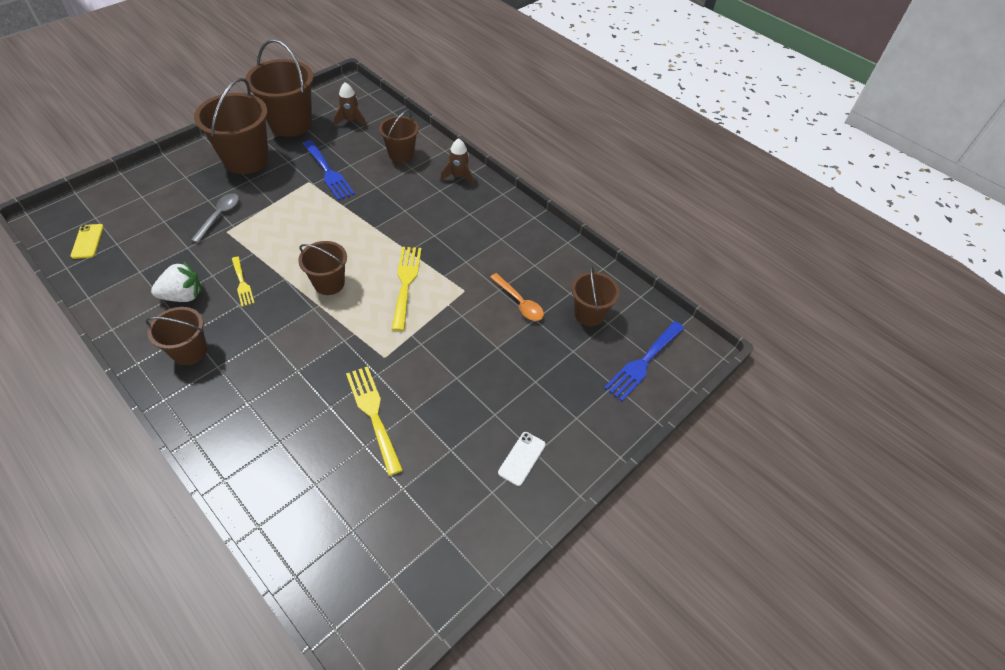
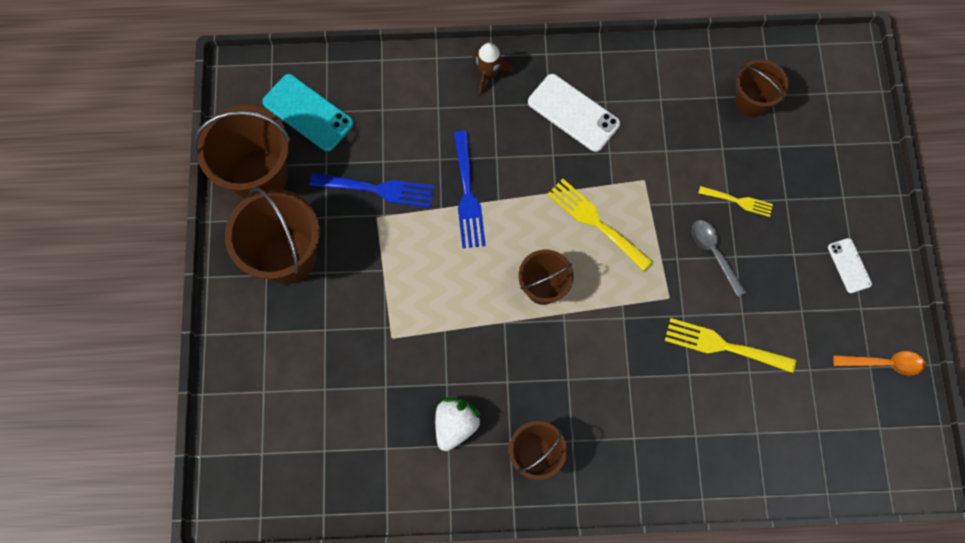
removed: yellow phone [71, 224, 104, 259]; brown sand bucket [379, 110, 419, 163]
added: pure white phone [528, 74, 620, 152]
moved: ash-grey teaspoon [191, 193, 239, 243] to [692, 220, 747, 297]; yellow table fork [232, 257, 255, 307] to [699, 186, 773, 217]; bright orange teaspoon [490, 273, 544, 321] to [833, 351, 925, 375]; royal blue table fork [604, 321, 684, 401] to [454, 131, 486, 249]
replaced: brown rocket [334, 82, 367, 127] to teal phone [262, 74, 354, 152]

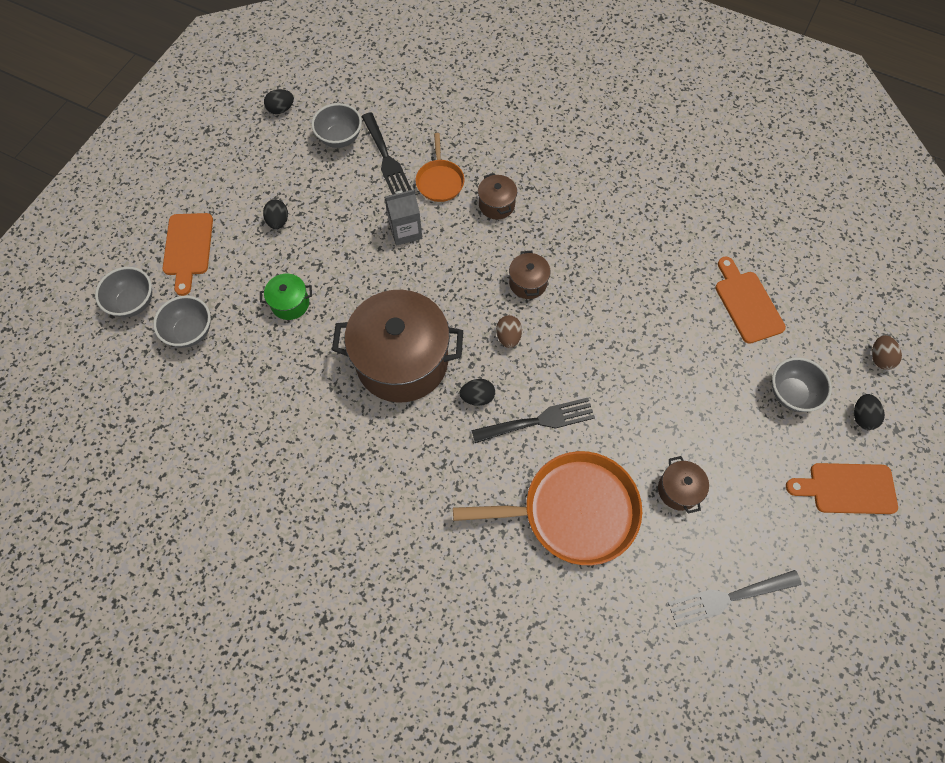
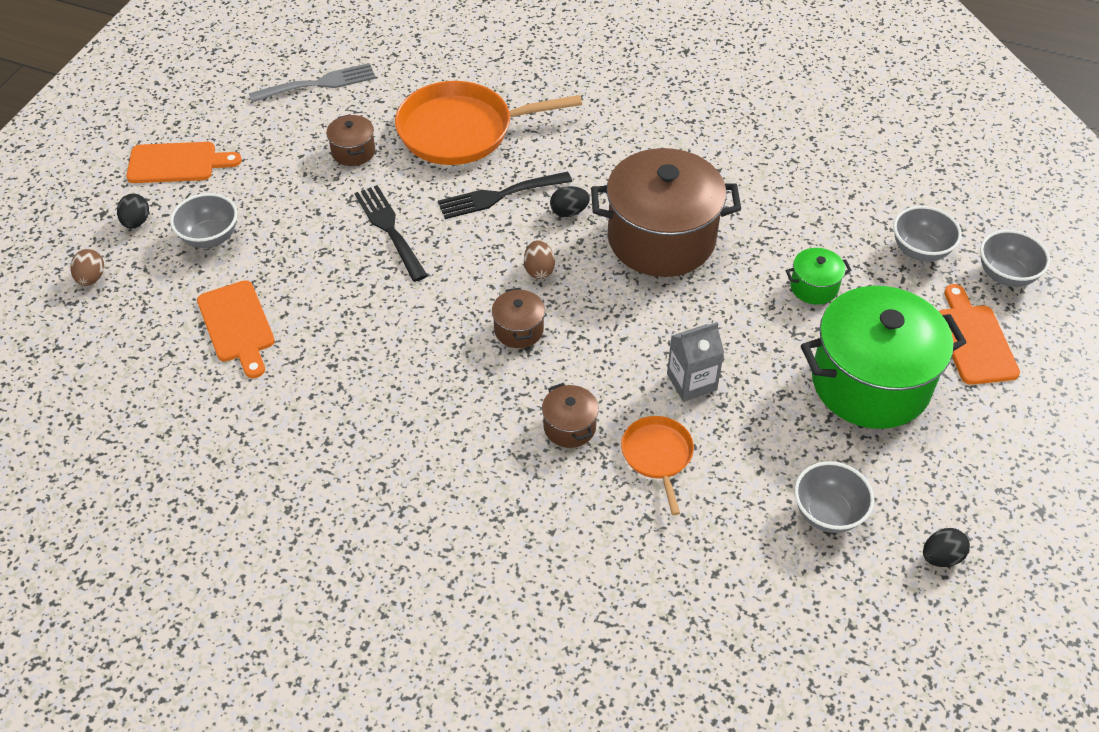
moved: black table fork [361, 112, 412, 195] to [354, 185, 428, 282]
replaced: black egg shape [263, 199, 288, 229] to green stockpot [801, 286, 967, 429]

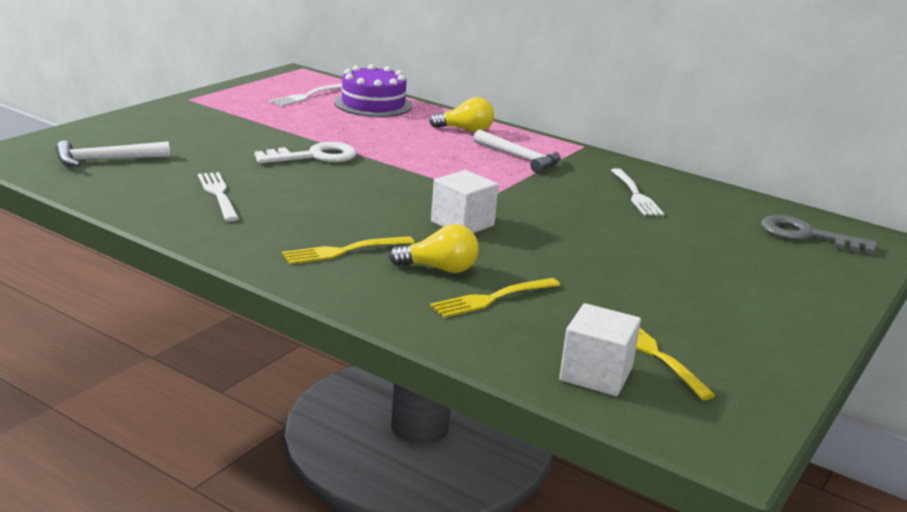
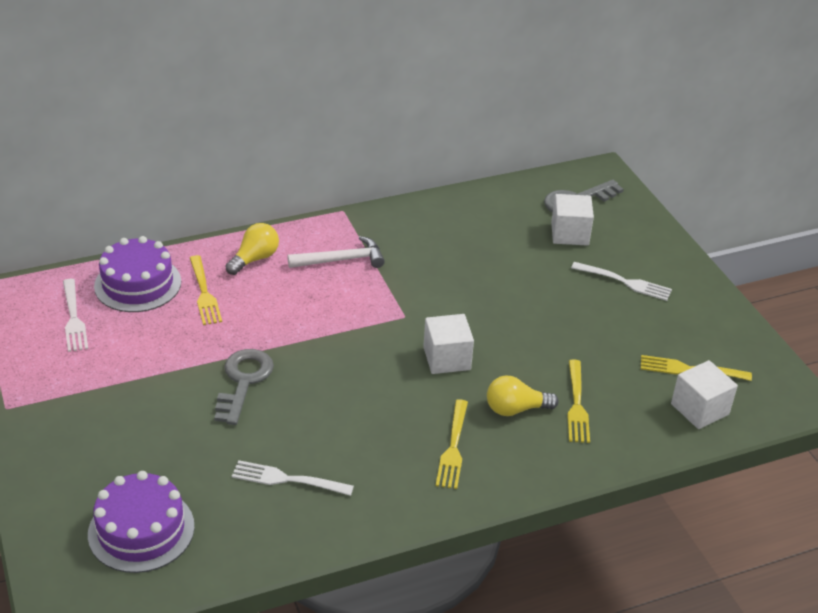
added: yellow table fork [190, 255, 222, 325]; pure white cube [551, 194, 594, 246]
moved: pure white table fork [611, 168, 664, 216] to [571, 262, 672, 301]
replaced: pure white hammer [56, 141, 170, 167] to purple gateau [88, 471, 195, 573]
recoloured: pure white door key [255, 142, 357, 163] to ash-grey door key [214, 349, 274, 425]
turned: yellow bulb [389, 224, 479, 273] = [487, 376, 559, 416] 135 degrees counterclockwise

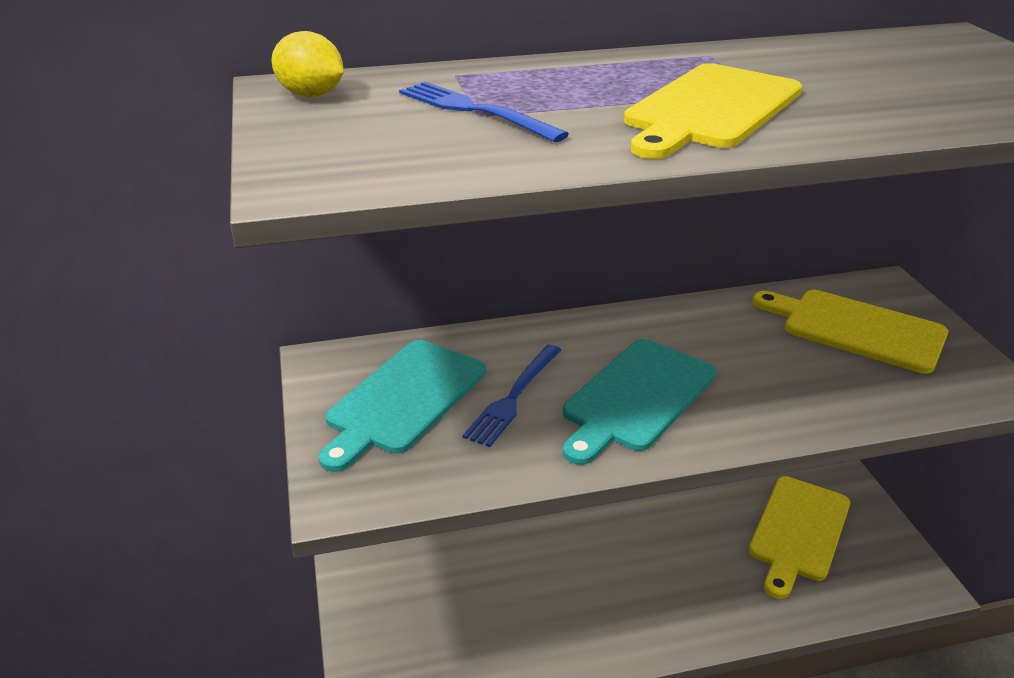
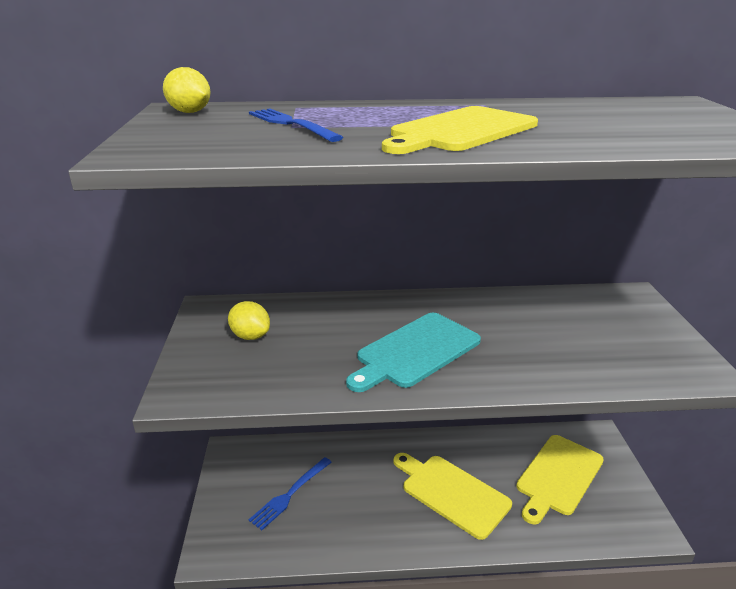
moved: royal blue table fork [463, 345, 561, 447] to [249, 457, 332, 530]; yellow bread board [752, 290, 948, 373] to [393, 453, 512, 540]
replaced: teal bread board [319, 340, 486, 472] to yellow toy lemon [228, 301, 270, 340]

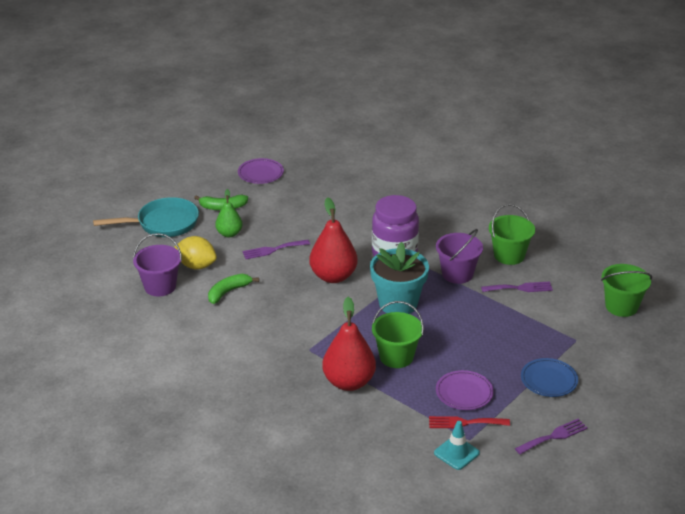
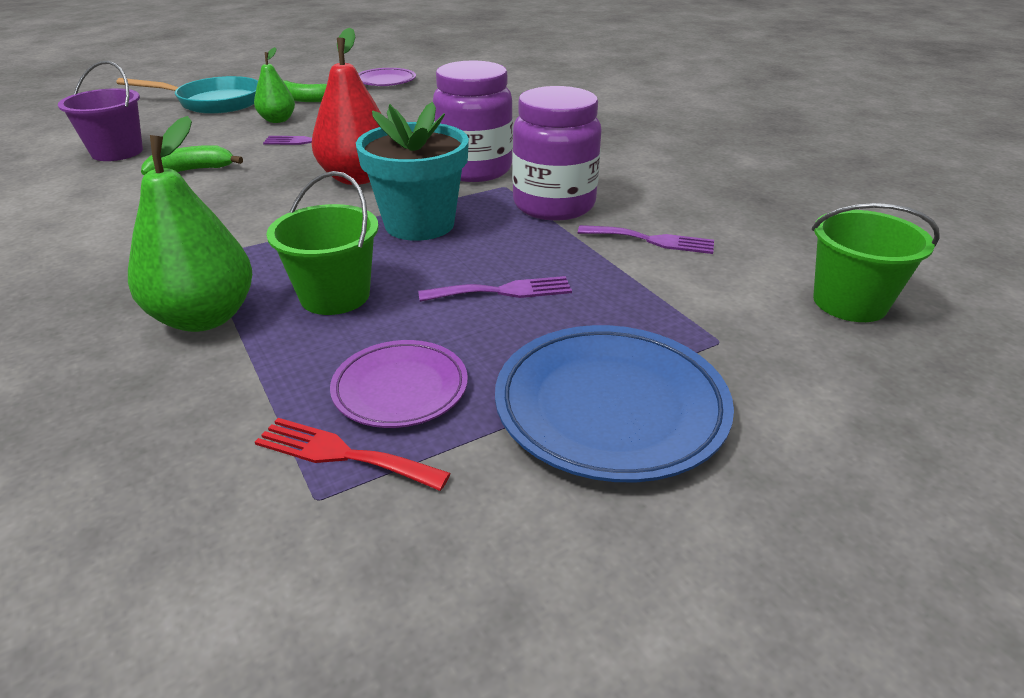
removed: yellow toy lemon [174, 236, 217, 270]; teal safety cone [434, 421, 480, 470]; green sand bucket [489, 204, 535, 265]
moved: purple table fork [515, 419, 588, 454] to [418, 276, 572, 302]
replaced: purple sand bucket [436, 229, 483, 284] to purple jam jar [512, 86, 601, 221]
recoloured: red toy pear [322, 297, 376, 391] to green toy pear [128, 116, 252, 332]
resized: royal blue plate [521, 358, 578, 397] = [495, 325, 734, 482] x1.66

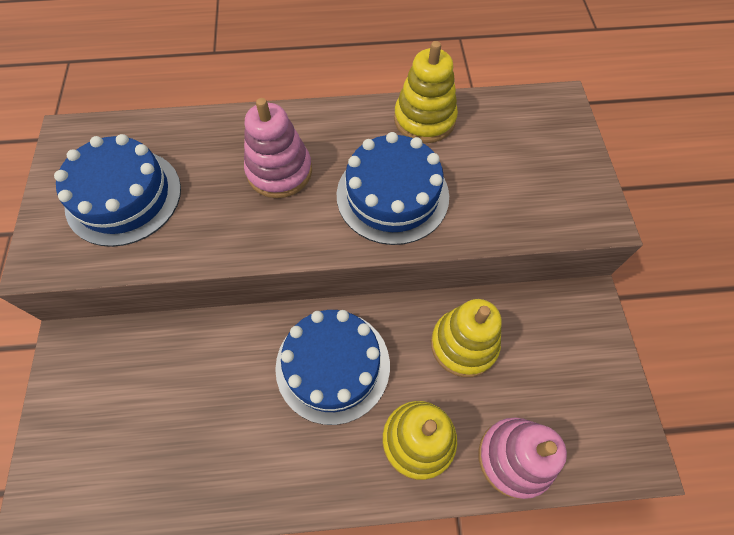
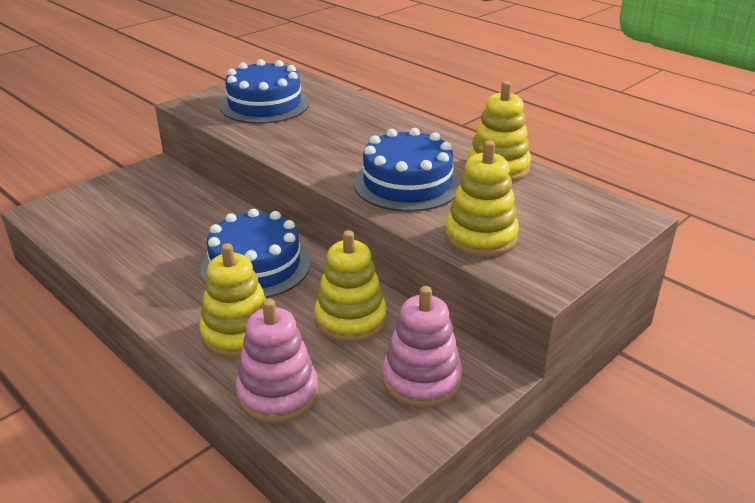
added: yellow stacking rings [445, 141, 519, 257]
moved: pink stacking rings [244, 98, 312, 198] to [382, 286, 462, 408]

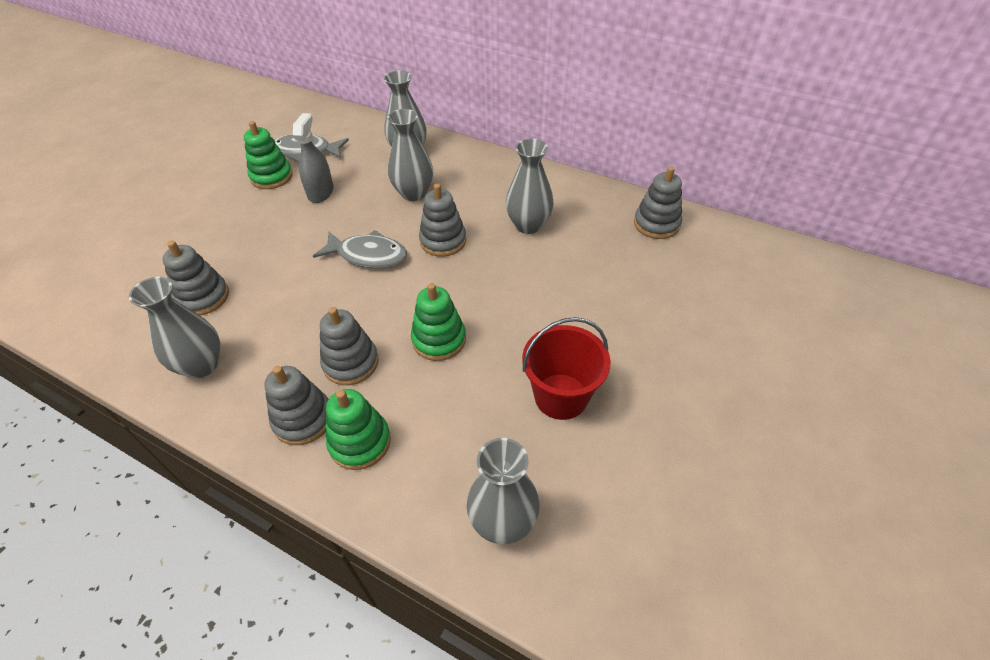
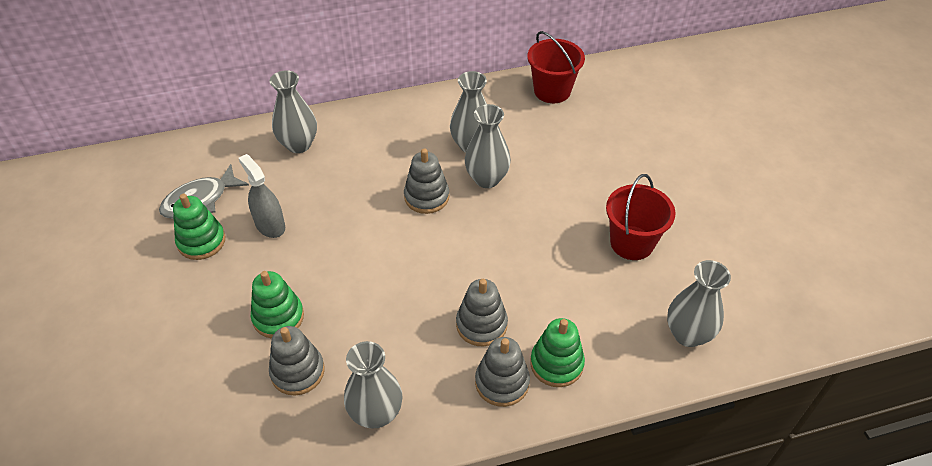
removed: ash-grey fish figure [313, 230, 407, 268]
moved: ash-grey vase [387, 109, 433, 201] to [465, 104, 511, 188]; green stacking rings [411, 283, 466, 361] to [251, 271, 304, 339]
replaced: ash-grey stacking rings [634, 166, 682, 239] to red sand bucket [527, 31, 585, 103]

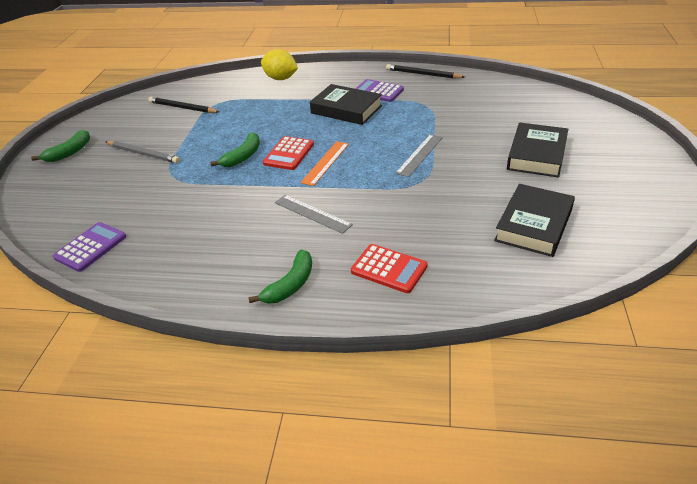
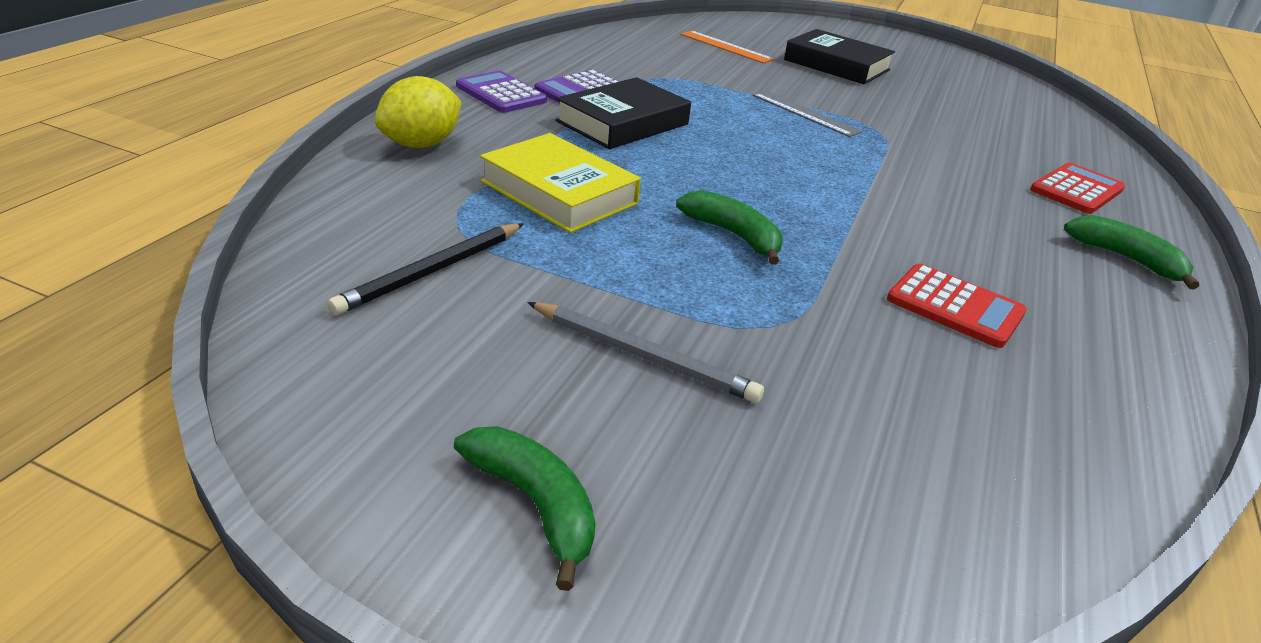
removed: ash-grey ruler [275, 195, 353, 234]; black lead pencil [386, 64, 465, 79]; black hardback [494, 184, 575, 257]
added: yellow hardback [480, 133, 641, 233]
moved: purple calculator [53, 222, 126, 272] to [456, 71, 547, 113]; red calculator [263, 136, 314, 170] to [887, 264, 1027, 348]; bright orange ruler [300, 141, 349, 186] to [681, 31, 774, 63]
turned: ash-grey lead pencil [106, 141, 180, 163] = [527, 302, 764, 403] 75 degrees clockwise

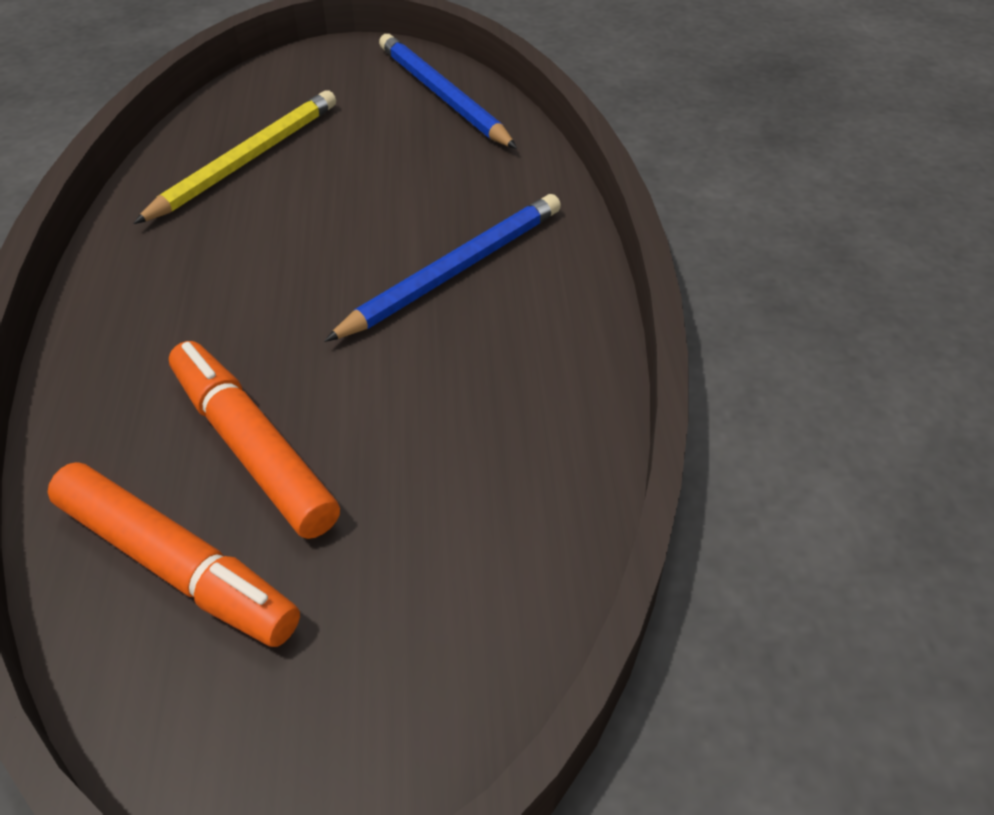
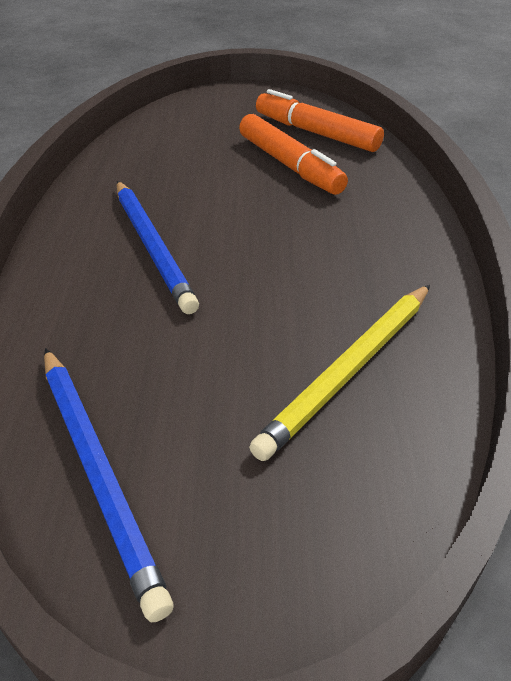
turned: royal blue lead pencil [324, 194, 561, 342] = [117, 181, 199, 314] 75 degrees counterclockwise

